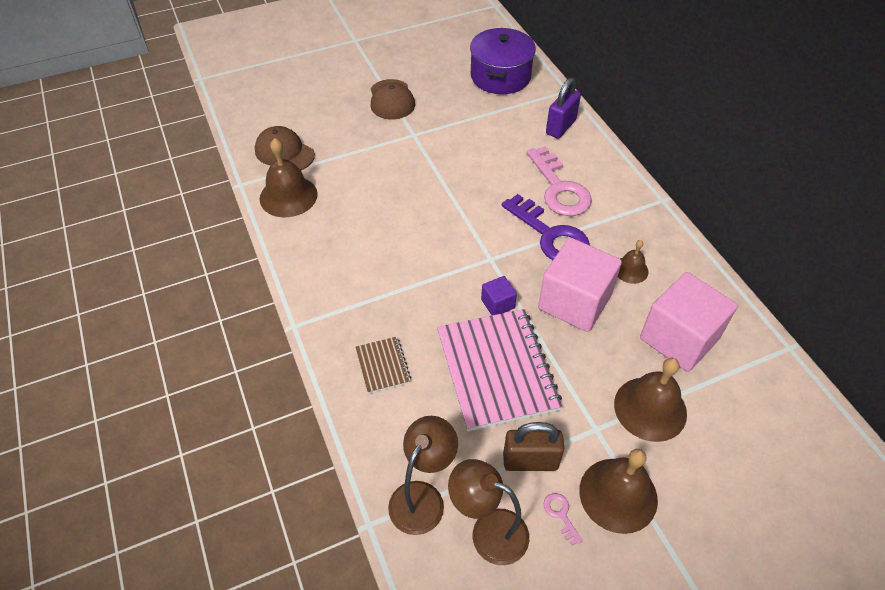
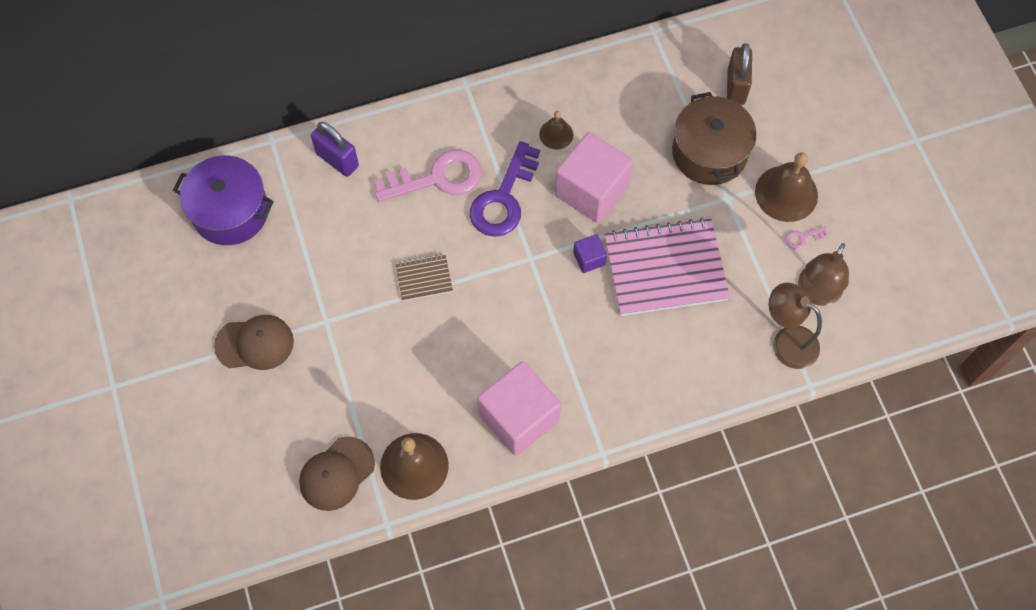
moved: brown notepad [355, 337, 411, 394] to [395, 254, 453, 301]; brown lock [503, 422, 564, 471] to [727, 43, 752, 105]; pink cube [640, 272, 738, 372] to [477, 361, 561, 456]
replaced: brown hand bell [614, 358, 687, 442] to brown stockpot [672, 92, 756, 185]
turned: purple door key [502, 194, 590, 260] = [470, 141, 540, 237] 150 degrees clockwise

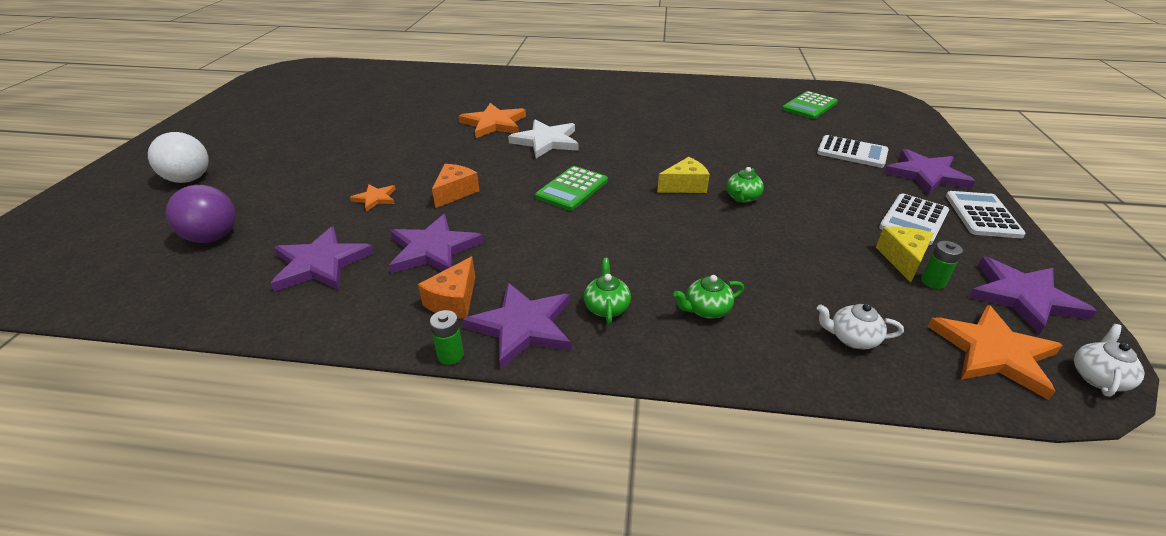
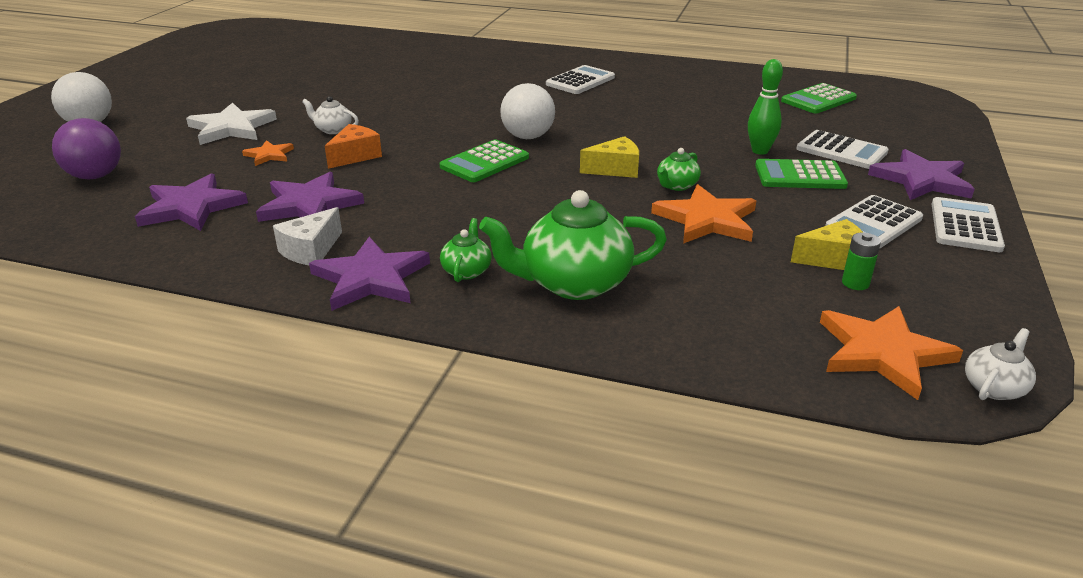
removed: green battery [430, 310, 464, 365]; purple five-pointed star [969, 257, 1097, 334]
added: pure white ball [500, 83, 555, 139]; pure white calculator [546, 65, 615, 94]; green skittle [748, 59, 783, 155]; green calculator [755, 159, 848, 189]
moved: bright orange five-pointed star [459, 103, 526, 138] to [651, 184, 756, 244]; pure white five-pointed star [508, 120, 578, 158] to [186, 103, 277, 145]; pure white china teapot [817, 303, 904, 349] to [302, 96, 359, 134]
recoloured: bright orange cheese [418, 256, 475, 319] to pure white cheese [273, 207, 342, 265]
turned: yellow cheese [876, 226, 934, 283] = [791, 219, 864, 270] 60 degrees clockwise
resized: green china teapot [674, 275, 744, 319] = [479, 190, 667, 300] x2.08

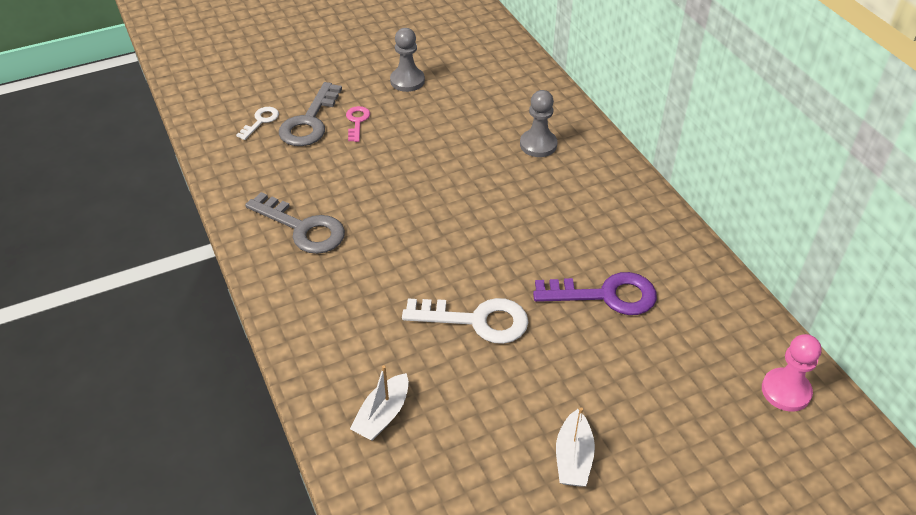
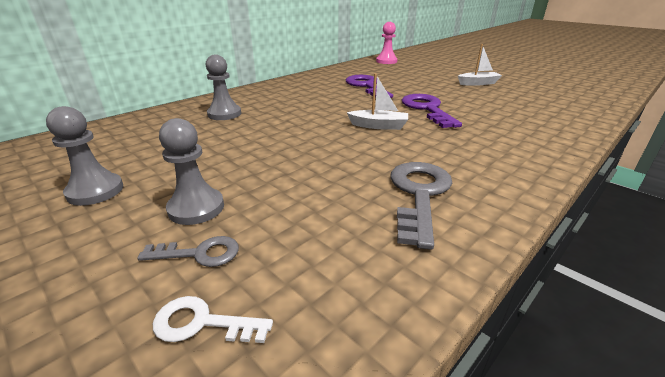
moved: pure white sailboat [350, 365, 409, 441] to [347, 74, 408, 130]
replaced: pink door key [346, 106, 370, 142] to ash-grey game pawn [159, 118, 224, 225]
recoloured: pure white door key [402, 298, 528, 344] to purple door key [402, 94, 462, 128]
resized: ash-grey door key [279, 82, 342, 146] = [137, 236, 239, 267] x0.54

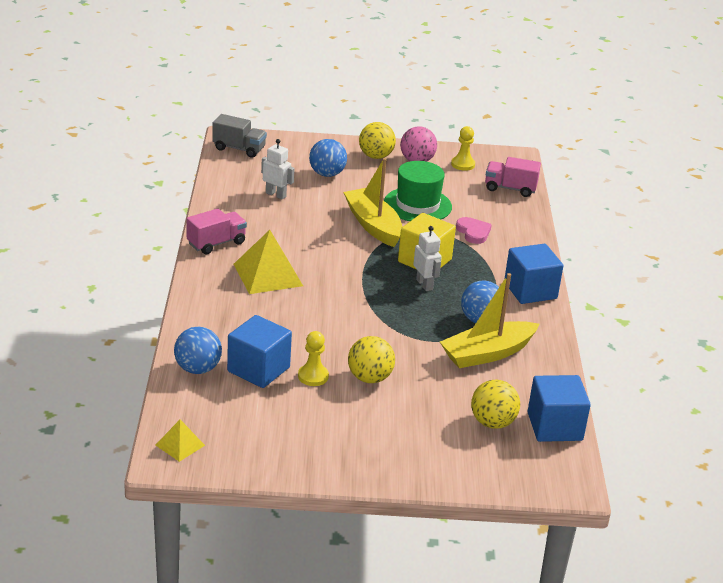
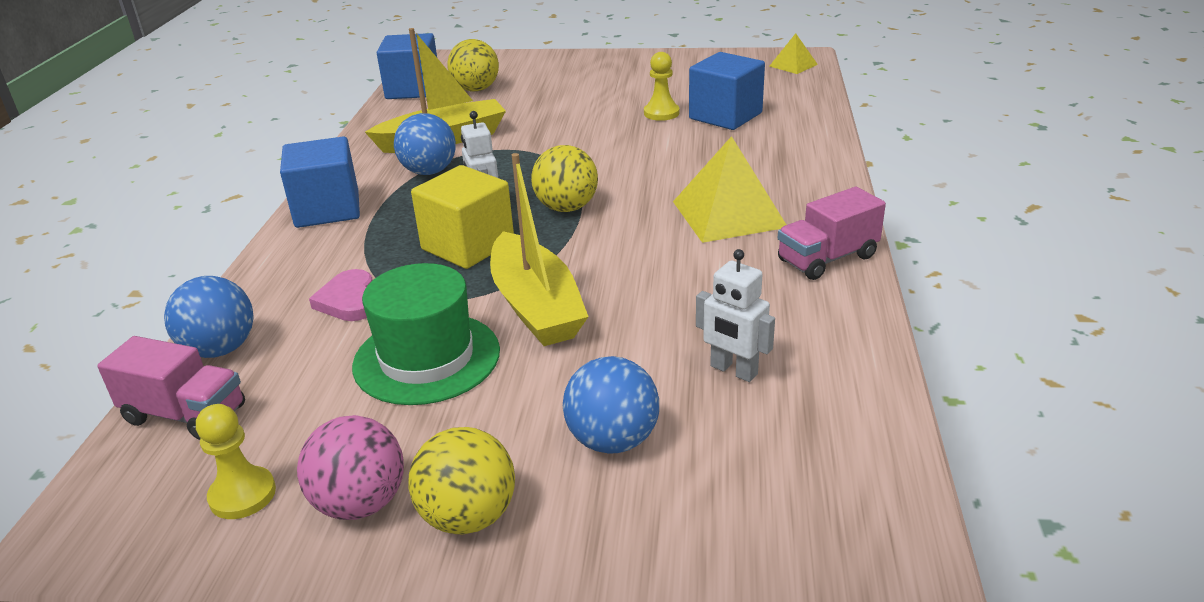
removed: ash-grey truck [212, 114, 267, 158]
moved: royal blue ball [174, 327, 222, 374] to [164, 276, 254, 358]; yellow ball [348, 336, 395, 383] to [531, 145, 598, 212]

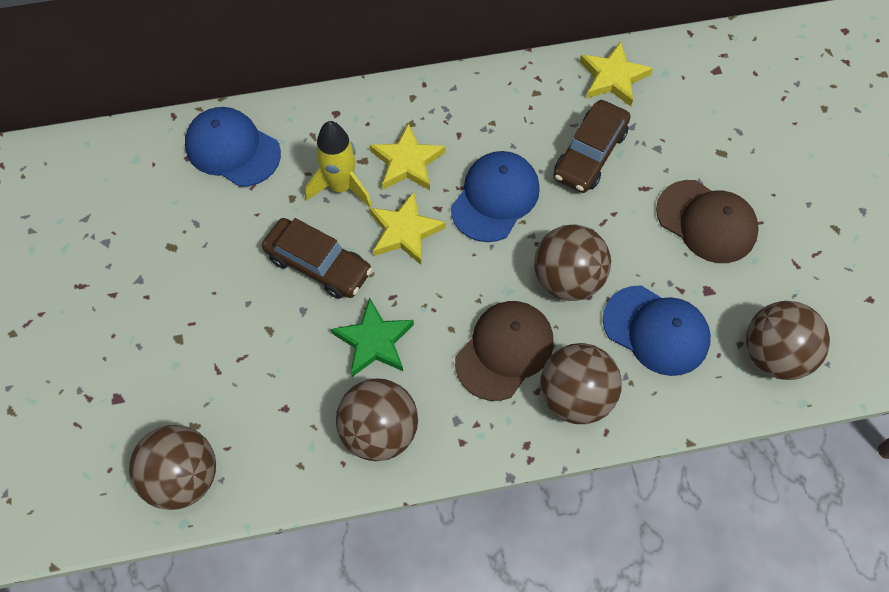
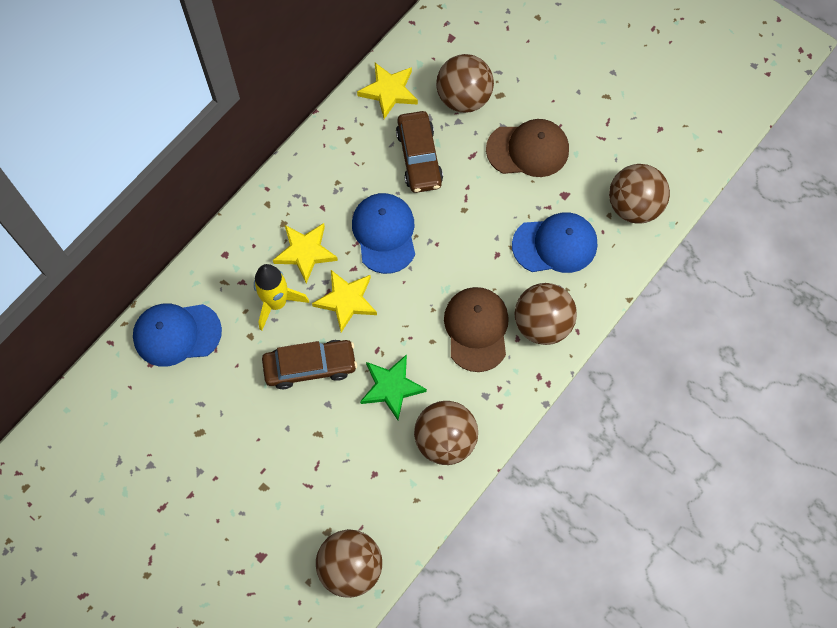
moved: brown ball [534, 224, 611, 301] to [436, 54, 494, 113]

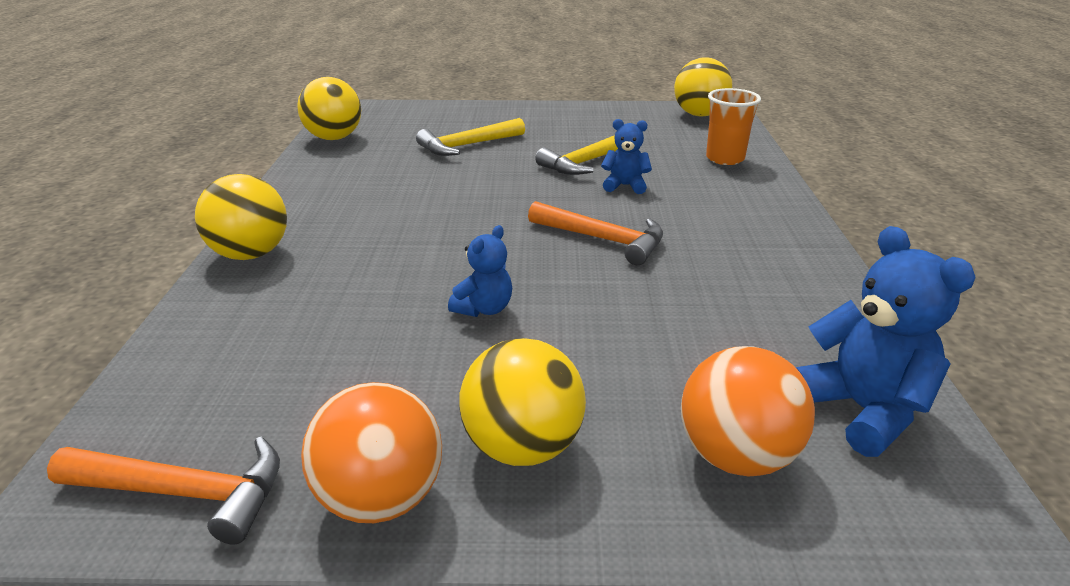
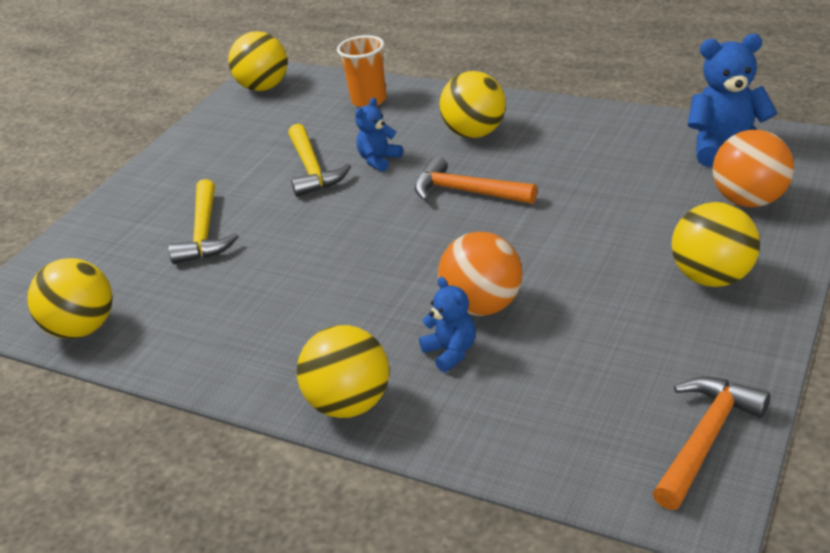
added: yellow ball [440, 71, 506, 138]
moved: bright orange ball [301, 382, 442, 523] to [438, 232, 523, 316]; royal blue stuffed bear [448, 225, 512, 317] to [419, 277, 476, 373]
turned: bright orange hammer [528, 201, 663, 265] = [415, 156, 537, 204] 120 degrees counterclockwise

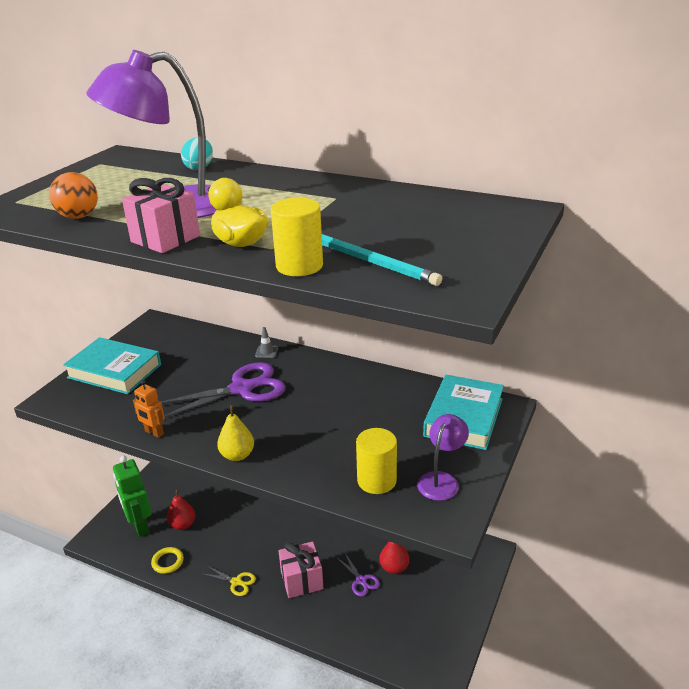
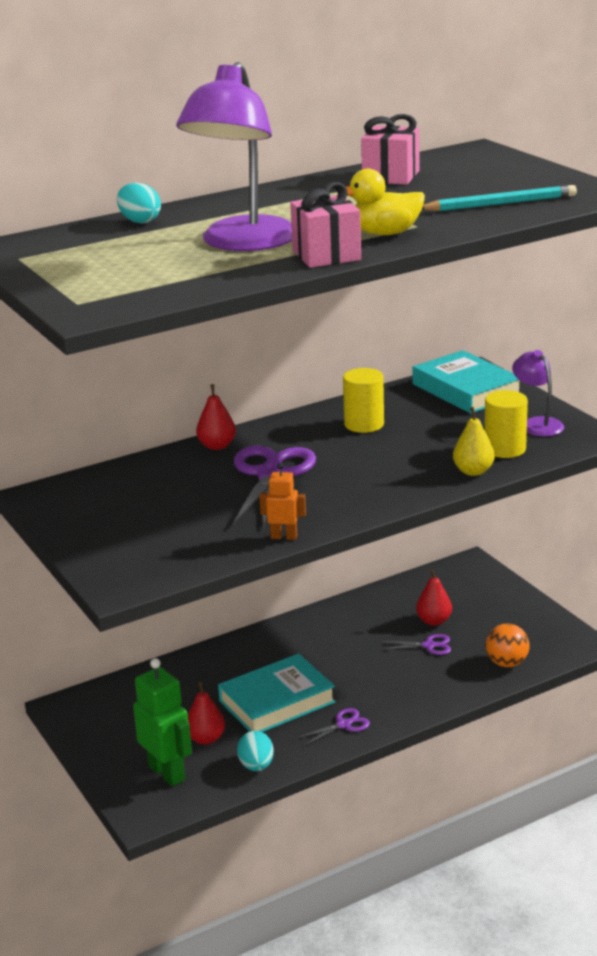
moved: bright orange ball [49, 172, 98, 219] to [486, 624, 530, 667]; teal hardback [63, 337, 161, 394] to [218, 653, 336, 732]; yellow toy pear [217, 405, 254, 461] to [453, 407, 495, 476]; yellow cylinder shape [271, 198, 323, 276] to [343, 368, 384, 433]; pink wrapped gift [279, 541, 324, 598] to [361, 114, 420, 185]
replaced: yellow torus [151, 547, 184, 574] to teal egg shape [237, 731, 274, 771]; ash-grey safety cone [255, 327, 278, 358] to red toy pear [196, 384, 236, 450]
recoloured: yellow shears [203, 566, 256, 596] to purple shears [297, 708, 370, 746]
turned: green robot [113, 456, 152, 537] = [133, 658, 192, 787] 135 degrees counterclockwise; bright orange robot [133, 380, 165, 438] = [259, 463, 306, 540] 150 degrees counterclockwise

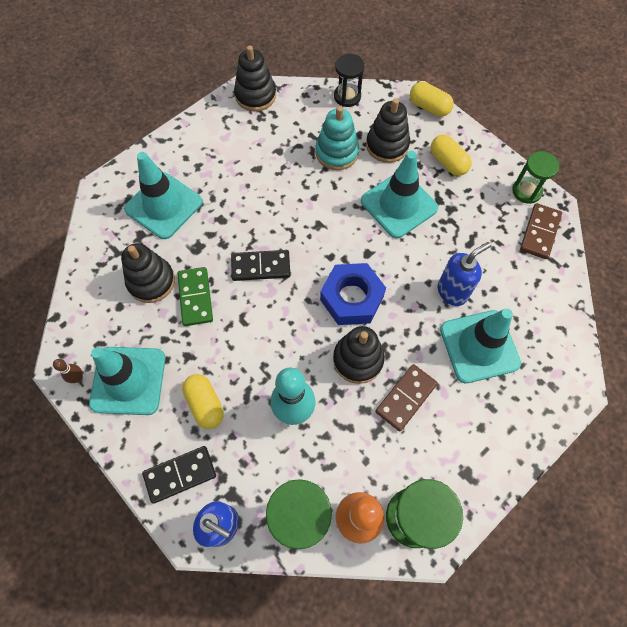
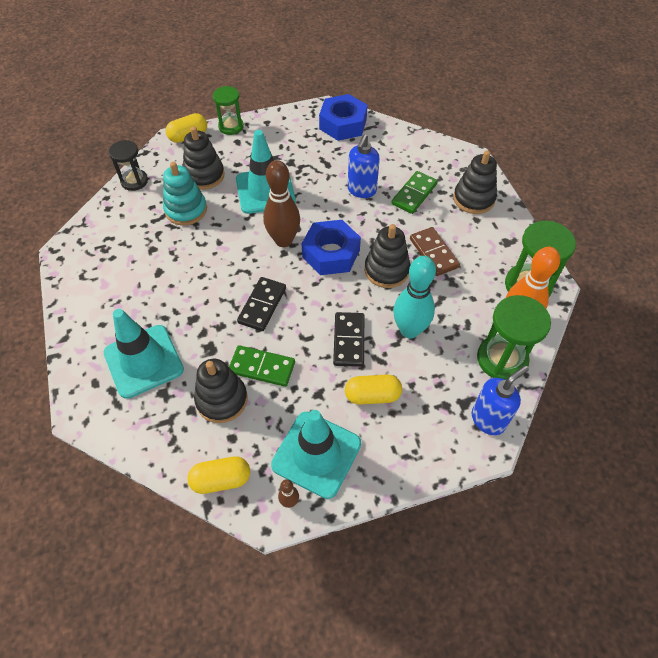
added: brown skittle [263, 160, 300, 247]
moved: black domino tile [142, 446, 216, 504] to [333, 312, 364, 367]; black stacking rings [234, 45, 276, 112] to [453, 150, 497, 214]; yellow pill [431, 135, 472, 176] to [187, 456, 250, 494]; green sand timer [512, 151, 559, 204] to [213, 86, 244, 135]
replaced: teal safety cone [440, 308, 521, 383] to green domino tile [391, 171, 438, 214]; brown domino tile [520, 203, 562, 259] to royal blue nut [319, 94, 368, 141]
turned: royal blue pump bottle [438, 242, 491, 306] = [348, 134, 380, 198] 150 degrees counterclockwise

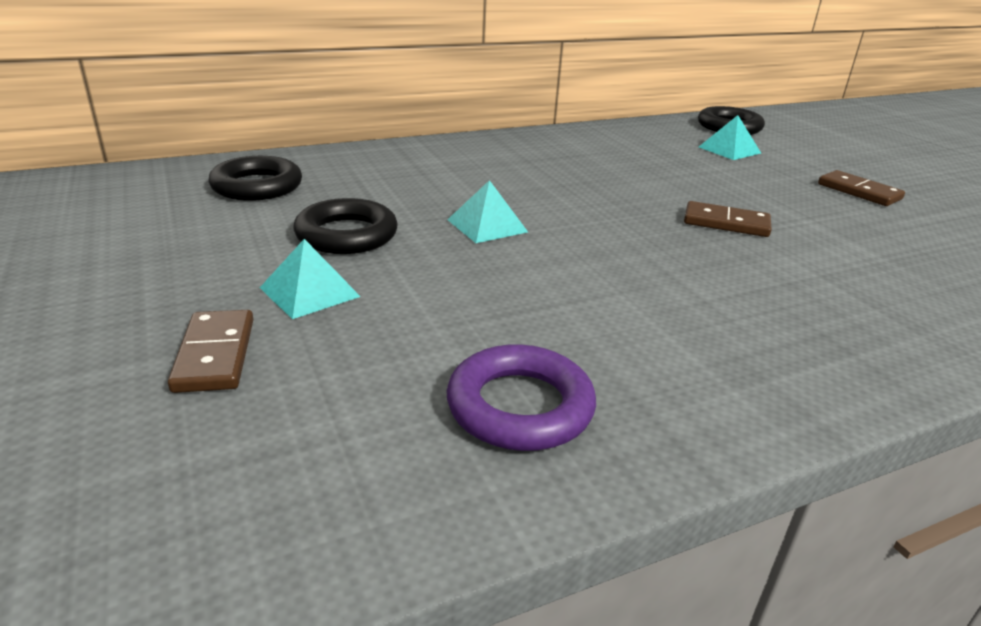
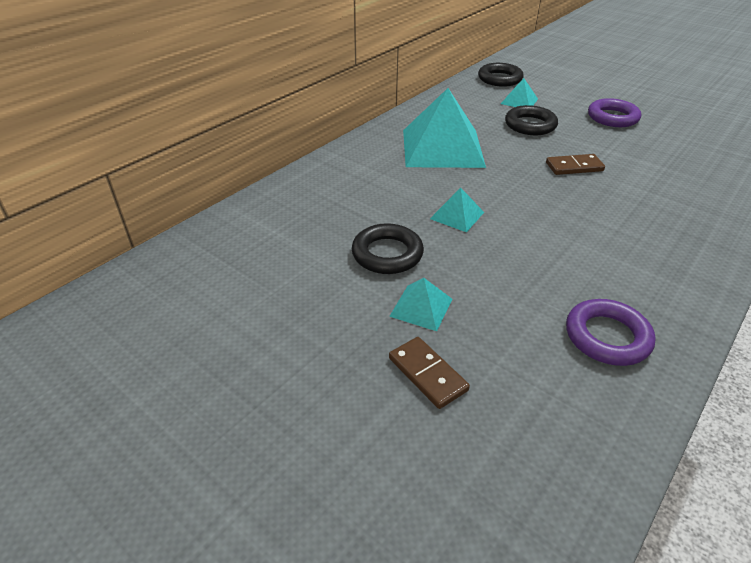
added: teal pyramid shape [403, 88, 486, 168]
moved: black torus [208, 156, 302, 201] to [505, 105, 558, 135]
replaced: brown domino tile [818, 170, 905, 206] to purple torus [588, 98, 641, 127]

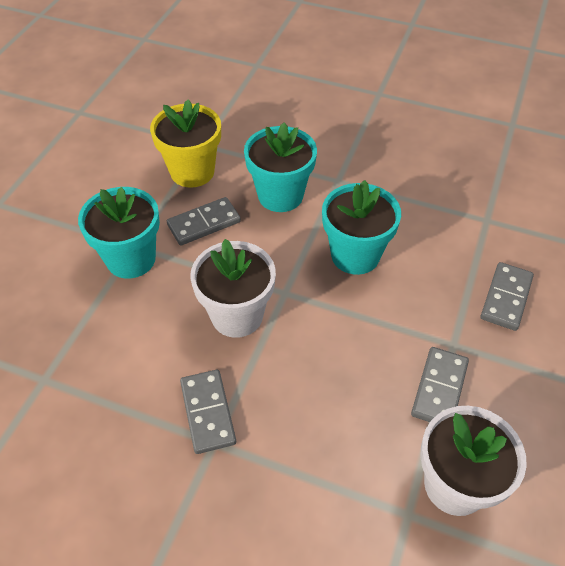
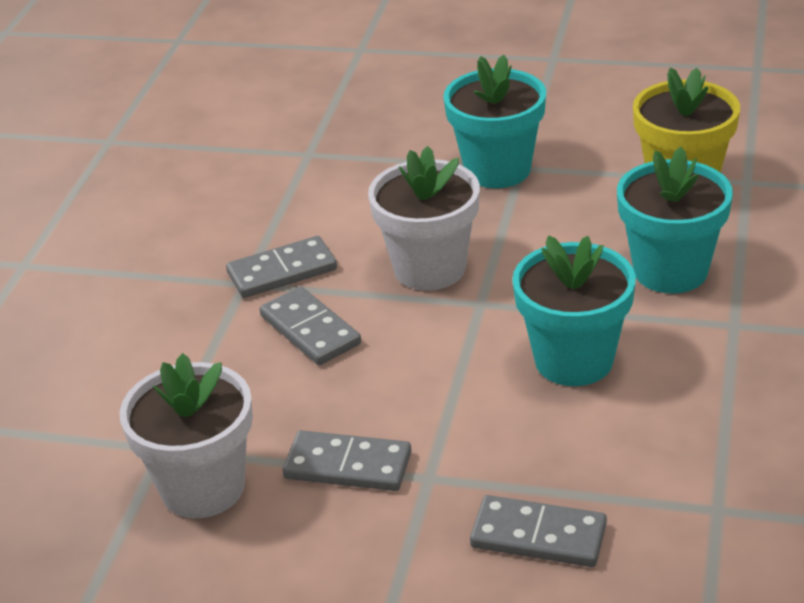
moved: ash-grey domino tile [167, 197, 241, 246] to [259, 287, 361, 365]

